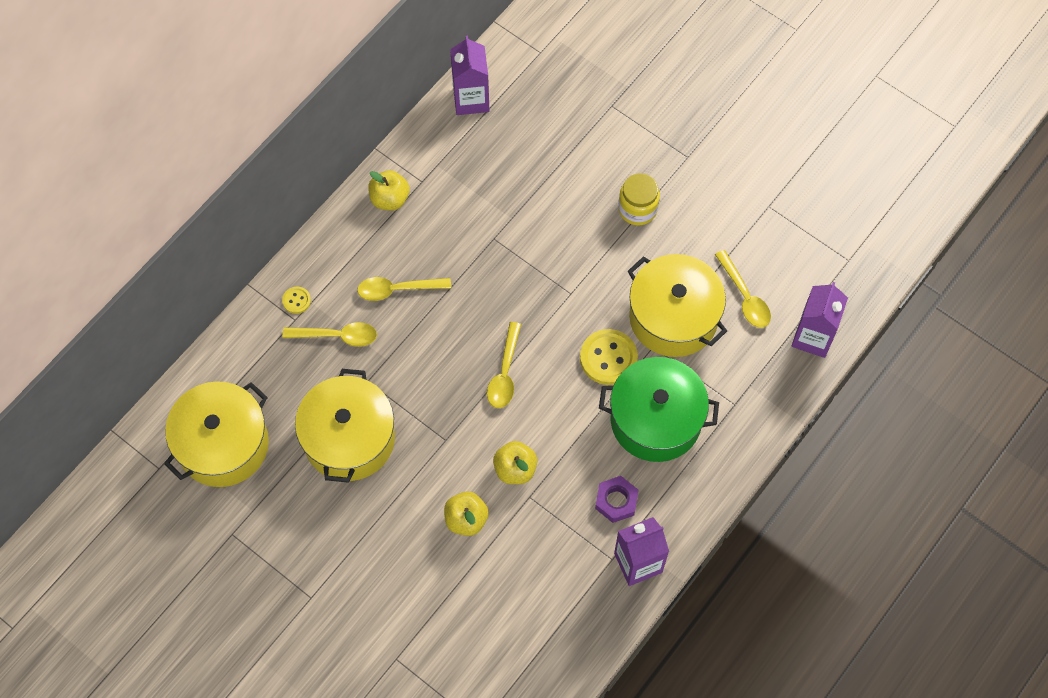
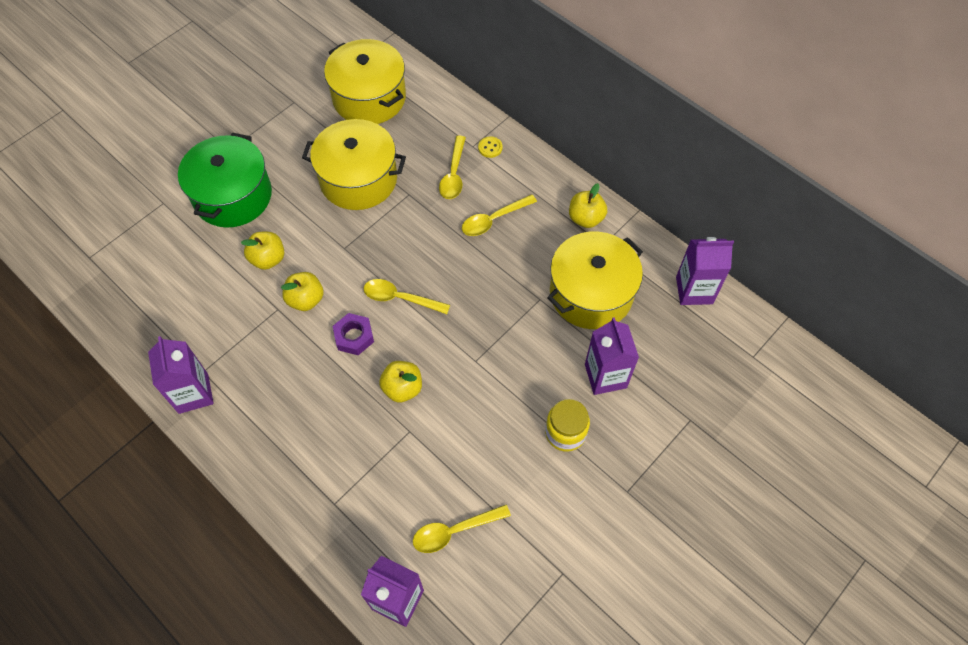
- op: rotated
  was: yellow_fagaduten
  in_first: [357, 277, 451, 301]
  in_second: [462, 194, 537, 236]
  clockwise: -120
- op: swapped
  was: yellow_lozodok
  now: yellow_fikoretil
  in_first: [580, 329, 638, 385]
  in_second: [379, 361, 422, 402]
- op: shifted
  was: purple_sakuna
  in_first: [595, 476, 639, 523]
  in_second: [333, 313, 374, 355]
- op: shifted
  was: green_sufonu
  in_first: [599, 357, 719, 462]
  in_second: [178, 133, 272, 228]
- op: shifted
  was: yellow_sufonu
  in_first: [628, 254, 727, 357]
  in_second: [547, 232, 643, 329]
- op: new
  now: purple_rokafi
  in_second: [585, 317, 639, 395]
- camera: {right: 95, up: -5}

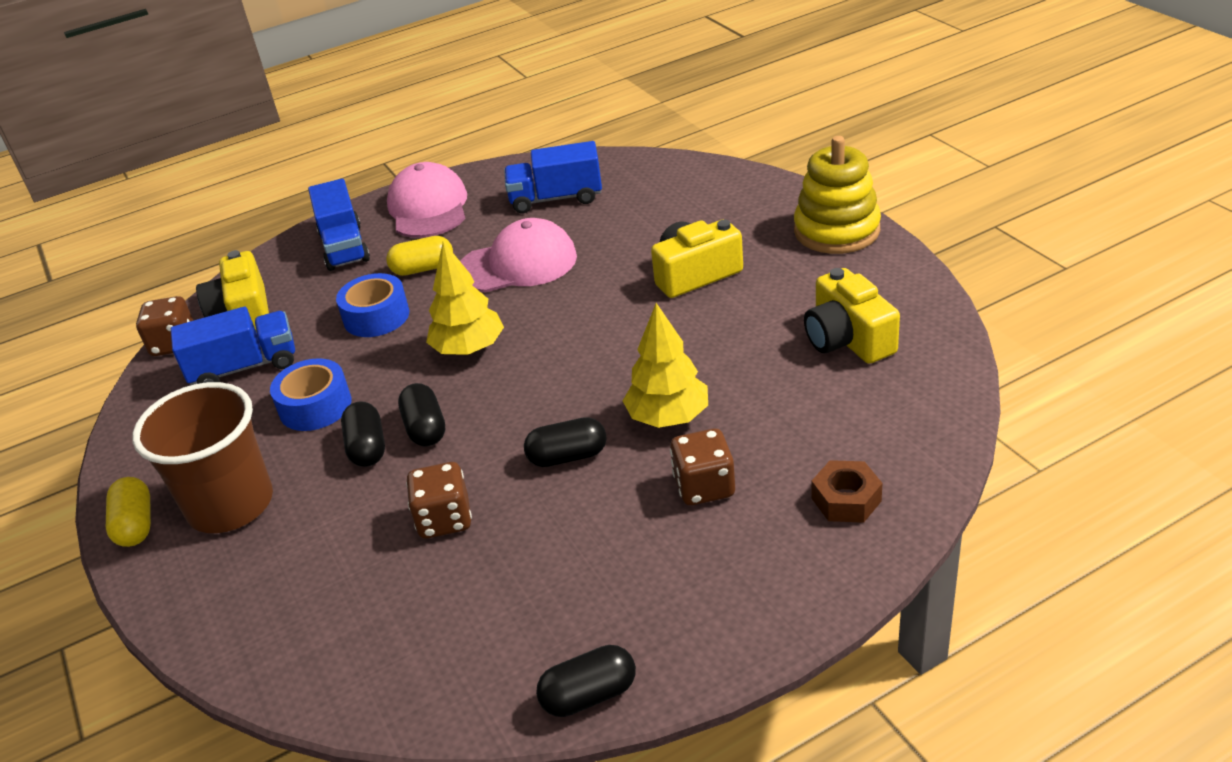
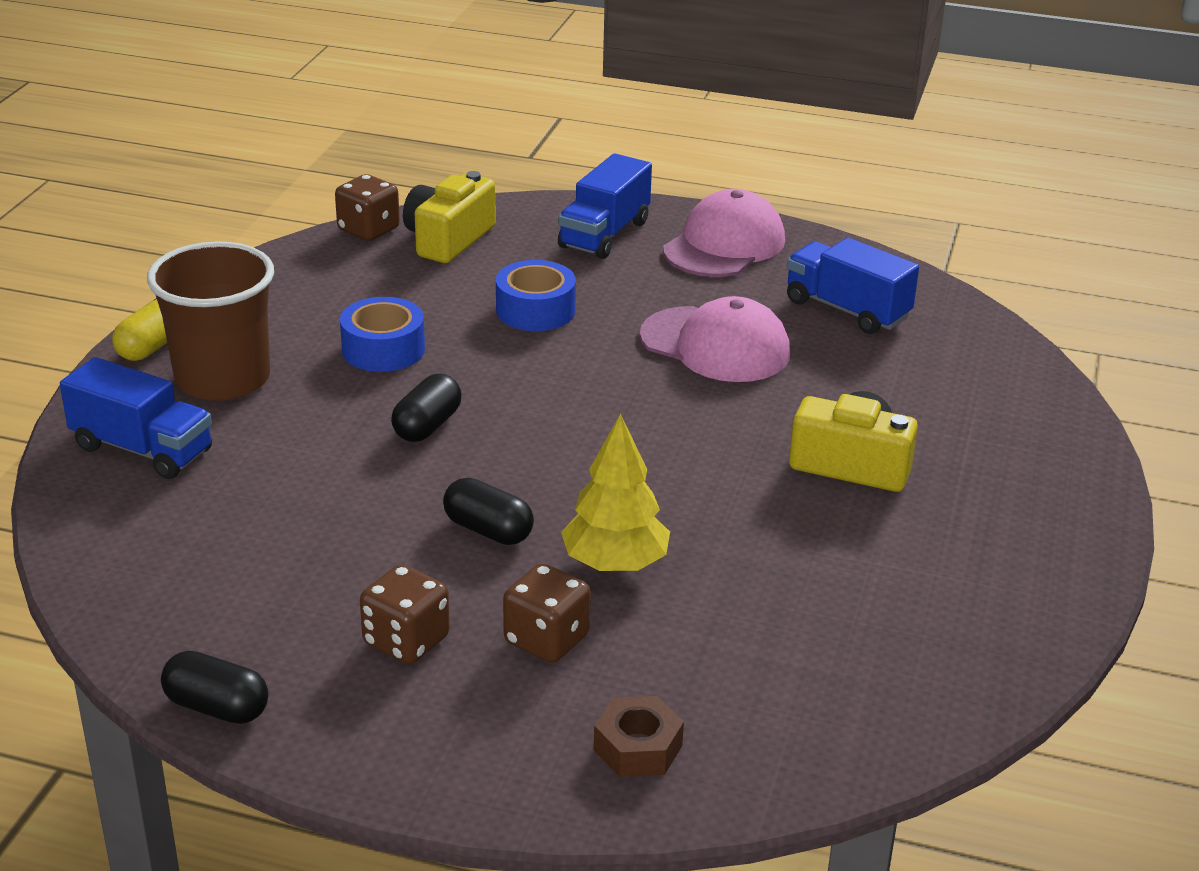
- op: shifted
  was: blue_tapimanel
  in_first: [171, 307, 295, 385]
  in_second: [60, 357, 212, 479]
- op: gone
  was: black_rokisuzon
  in_first: [341, 401, 385, 467]
- op: gone
  was: yellow_rokisuzon
  in_first: [386, 236, 453, 276]
- op: shifted
  was: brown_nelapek
  in_first: [406, 462, 472, 539]
  in_second: [360, 564, 450, 664]
- op: gone
  was: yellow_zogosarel
  in_first: [426, 241, 504, 355]
- op: gone
  was: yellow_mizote
  in_first: [794, 136, 881, 254]
- op: gone
  was: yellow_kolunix
  in_first: [804, 268, 900, 364]
- camera: {right: 40, up: -5}

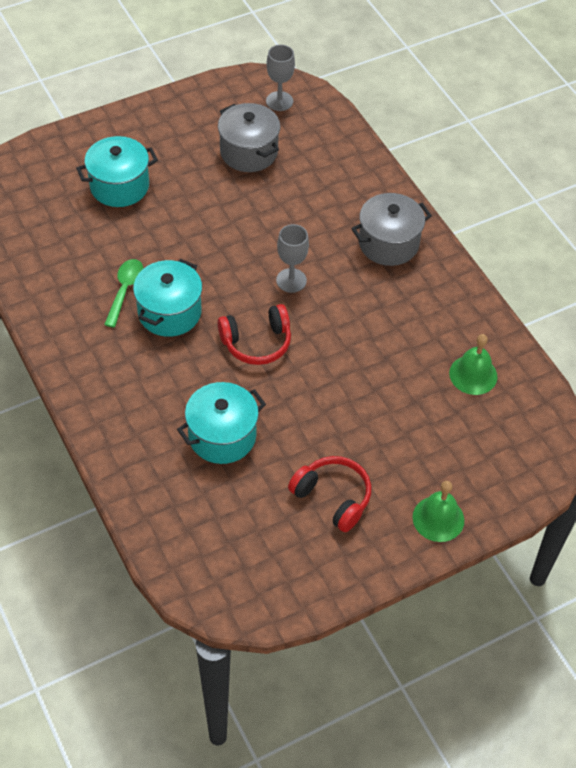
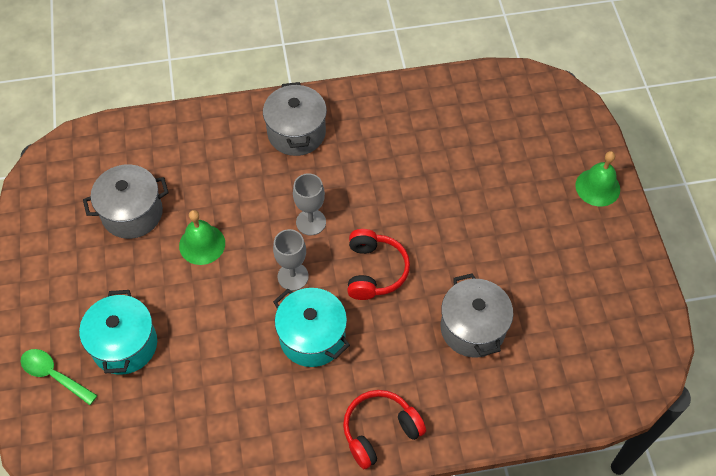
- op: shifted
  was: green_fagaduten
  in_first: [104, 259, 143, 328]
  in_second: [21, 349, 98, 405]
- op: repainted
  was: turquoise_sufonu
  now: grey_sufonu
  in_first: [177, 382, 266, 464]
  in_second: [441, 273, 513, 358]
- op: shifted
  was: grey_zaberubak
  in_first: [266, 45, 295, 111]
  in_second: [273, 229, 309, 291]
- op: shifted
  was: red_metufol
  in_first: [288, 456, 371, 532]
  in_second: [343, 390, 426, 469]
- op: shifted
  was: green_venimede
  in_first: [449, 334, 497, 395]
  in_second: [179, 210, 225, 265]
- camera: {right: -70, up: 5}

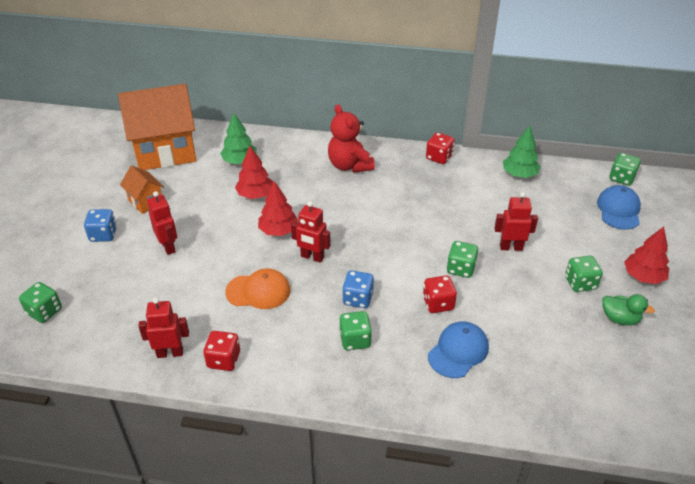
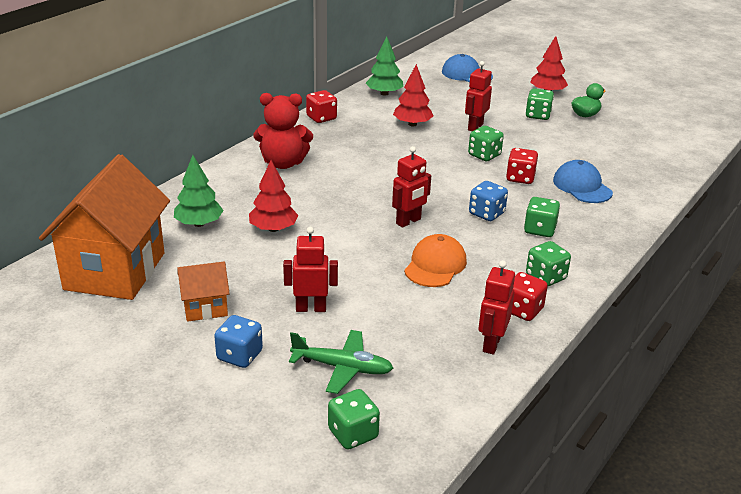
- op: shifted
  was: red_zogosarel
  in_first: [258, 181, 299, 236]
  in_second: [393, 64, 433, 126]
- op: shifted
  was: green_nelapek
  in_first: [609, 153, 641, 186]
  in_second: [526, 241, 571, 286]
- op: new
  now: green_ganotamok
  in_second: [289, 330, 393, 394]
- camera: {right: -65, up: -10}

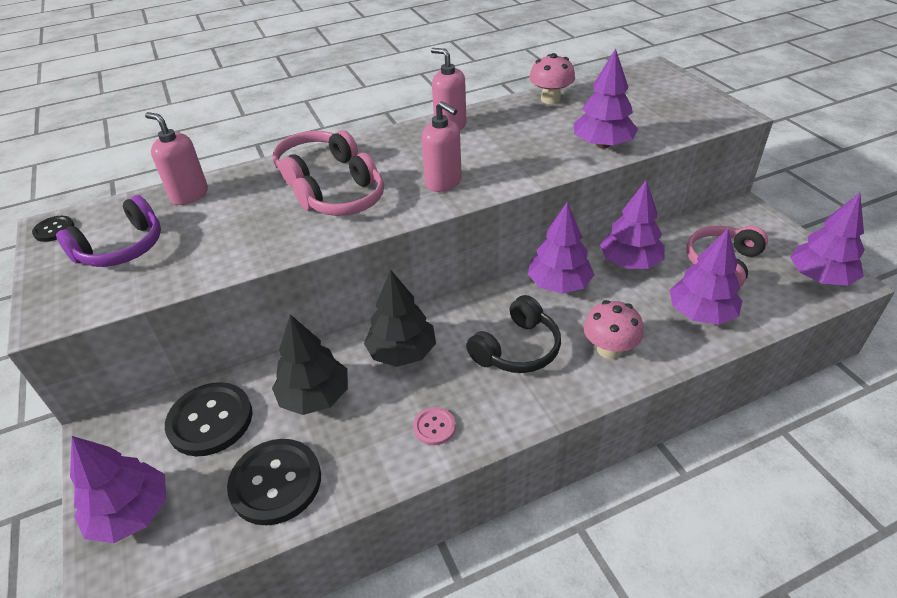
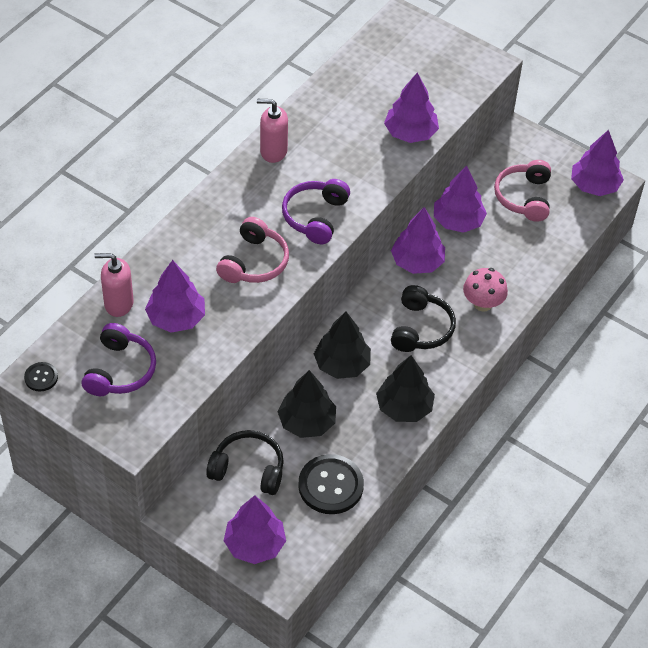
- op: swapped
  was: black_lozodok
  now: black_metufol
  in_first: [165, 382, 252, 456]
  in_second: [206, 430, 284, 495]
- op: gone
  was: pink_metufol
  in_first: [273, 130, 358, 188]
- op: swapped
  was: pink_lozodok
  now: black_zogosarel
  in_first: [413, 407, 456, 445]
  in_second: [376, 355, 435, 422]
- op: swapped
  was: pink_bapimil
  now: purple_metufol
  in_first: [421, 101, 462, 192]
  in_second: [282, 179, 350, 244]
- op: gone
  was: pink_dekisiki
  in_first: [529, 53, 575, 104]
- op: shifted
  was: purple_zogosarel
  in_first: [669, 229, 742, 325]
  in_second: [145, 260, 205, 333]
- camera: {right: -35, up: 10}

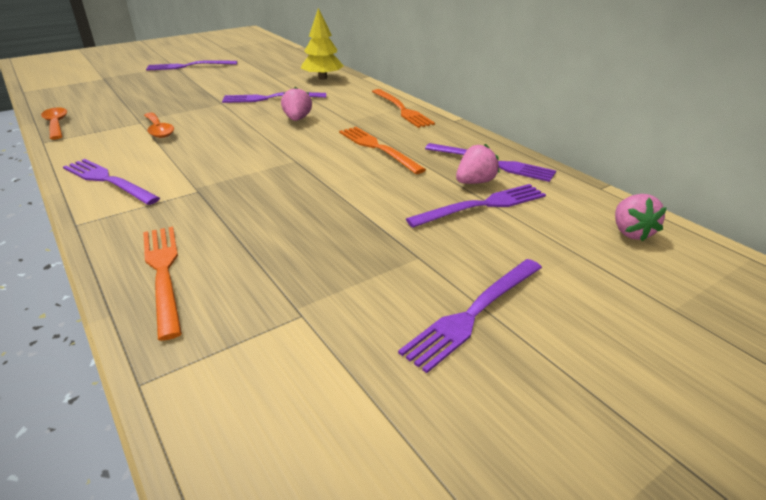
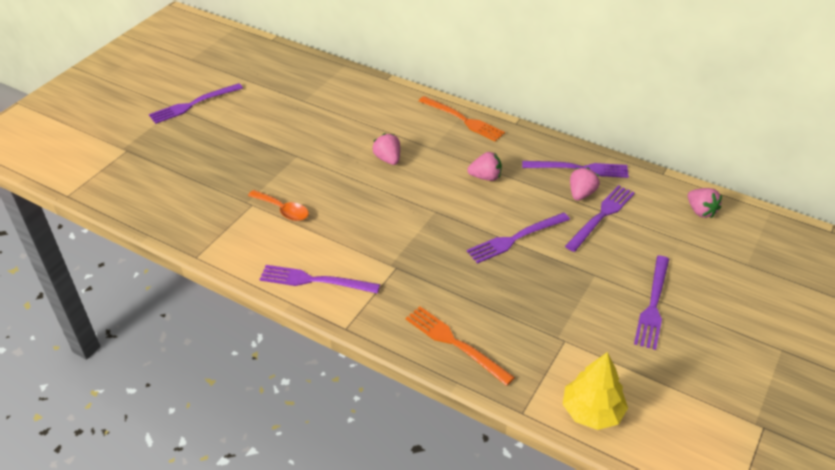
- op: gone
  was: orange_fagaduten
  in_first: [41, 107, 67, 140]
- op: shifted
  was: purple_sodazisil
  in_first: [222, 92, 326, 103]
  in_second: [467, 213, 570, 264]
- op: shifted
  was: yellow_zogosarel
  in_first: [301, 8, 344, 80]
  in_second: [563, 352, 628, 430]
- op: swapped
  was: orange_sodazisil
  now: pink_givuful
  in_first: [339, 127, 426, 174]
  in_second: [467, 152, 502, 181]
- camera: {right: -25, up: 10}

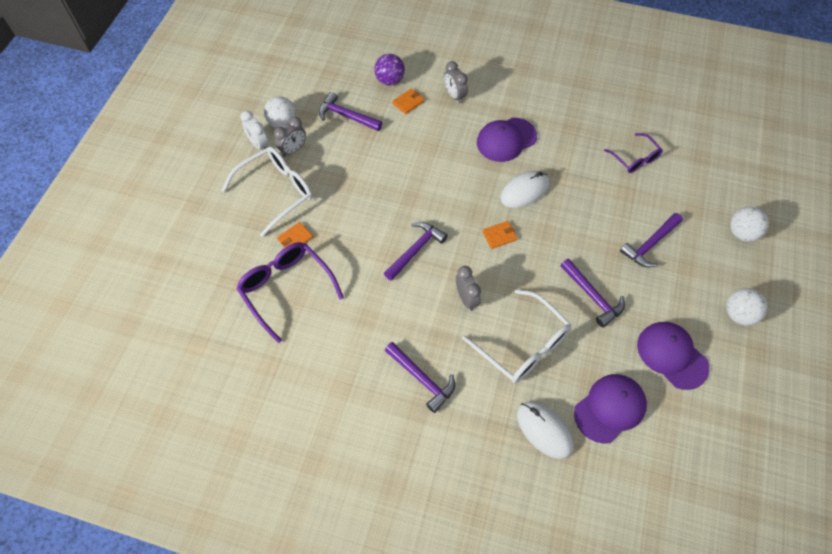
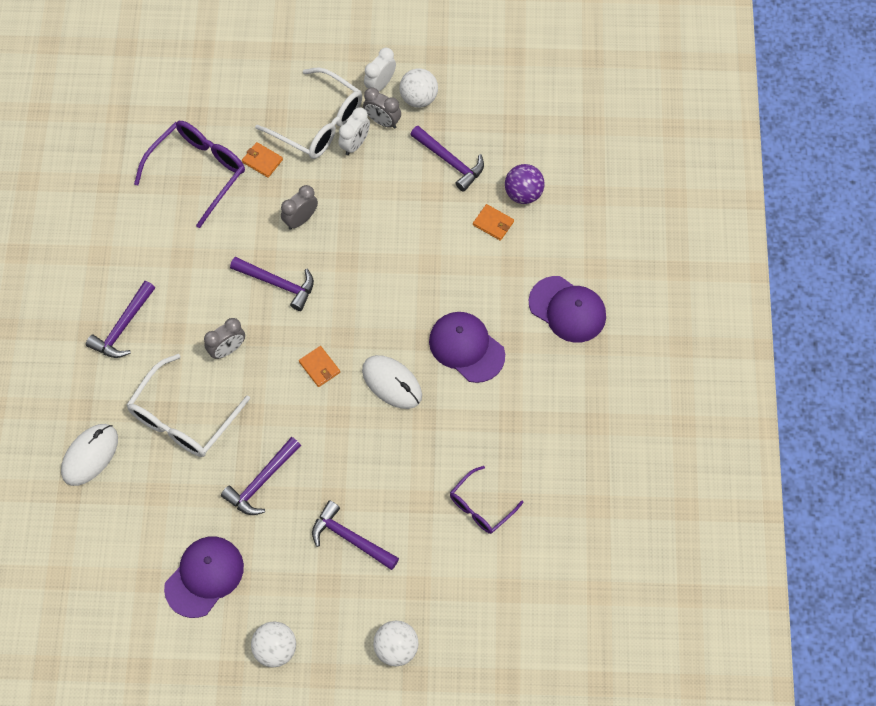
- op: rotated
  was: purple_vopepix
  in_first: [319, 92, 382, 131]
  in_second: [410, 126, 484, 192]
  clockwise: 120
- op: shifted
  was: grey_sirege
  in_first: [444, 61, 468, 103]
  in_second: [281, 185, 318, 230]
- op: shifted
  was: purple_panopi
  in_first: [574, 374, 647, 444]
  in_second: [529, 276, 606, 343]
- op: new
  now: white_sirege
  in_second: [338, 107, 370, 155]
- camera: {right: 75, up: 5}

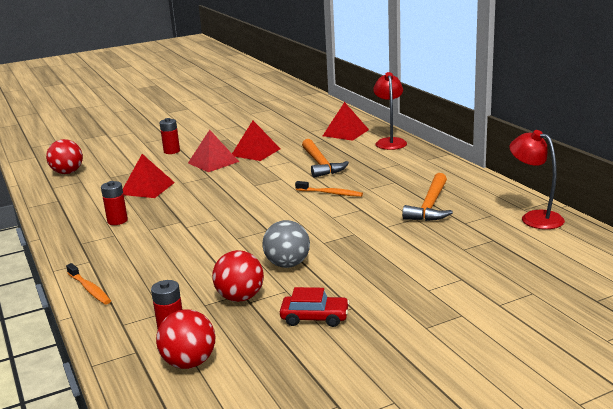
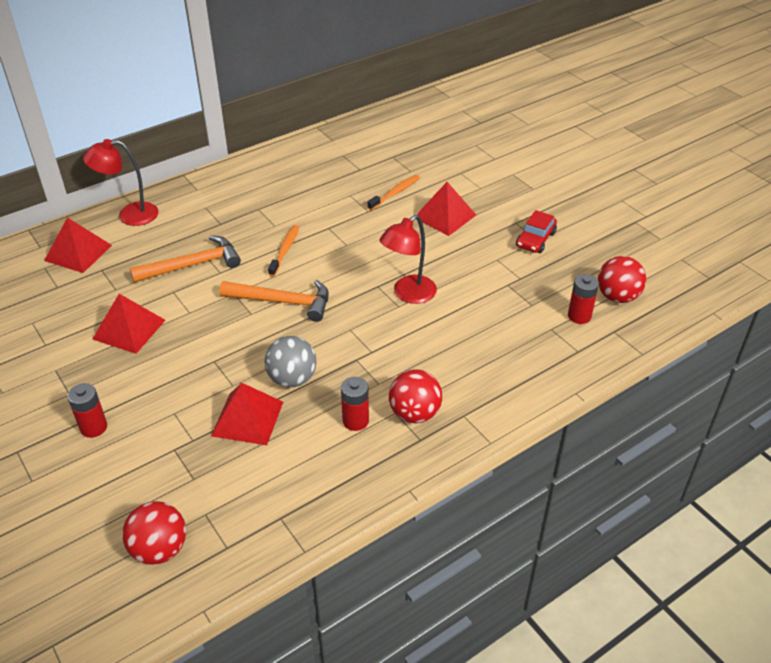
- op: shifted
  was: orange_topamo
  in_first: [66, 263, 111, 304]
  in_second: [367, 175, 420, 210]
- op: shifted
  was: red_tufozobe
  in_first: [188, 130, 239, 172]
  in_second: [416, 182, 476, 236]
- op: shifted
  was: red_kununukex
  in_first: [212, 250, 264, 302]
  in_second: [389, 369, 442, 423]
- op: shifted
  was: grey_kununukex
  in_first: [262, 220, 310, 268]
  in_second: [264, 336, 316, 387]
- op: rotated
  was: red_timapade
  in_first: [280, 287, 350, 327]
  in_second: [516, 210, 557, 253]
  clockwise: -150
- op: shifted
  was: orange_vopepix
  in_first: [402, 173, 453, 221]
  in_second: [220, 280, 329, 322]
- op: shifted
  was: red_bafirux
  in_first: [509, 130, 565, 229]
  in_second: [379, 215, 437, 304]
- camera: {right: -100, up: 20}

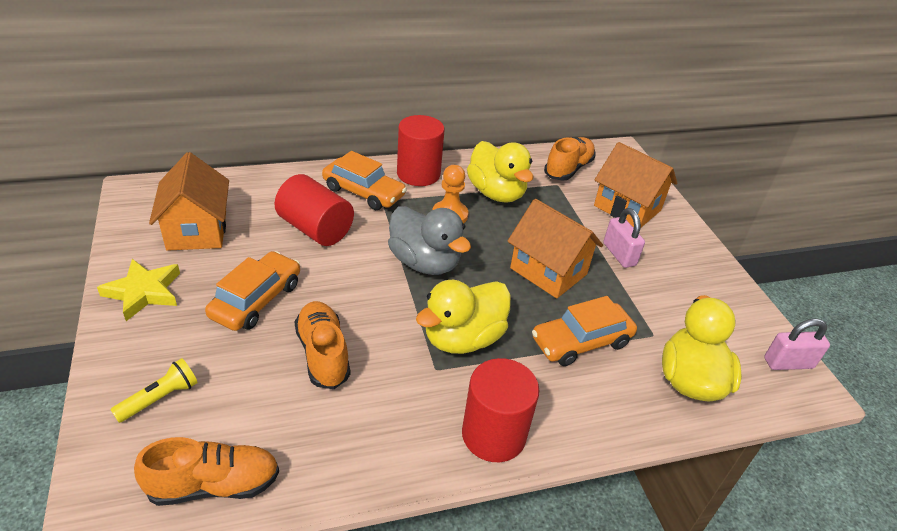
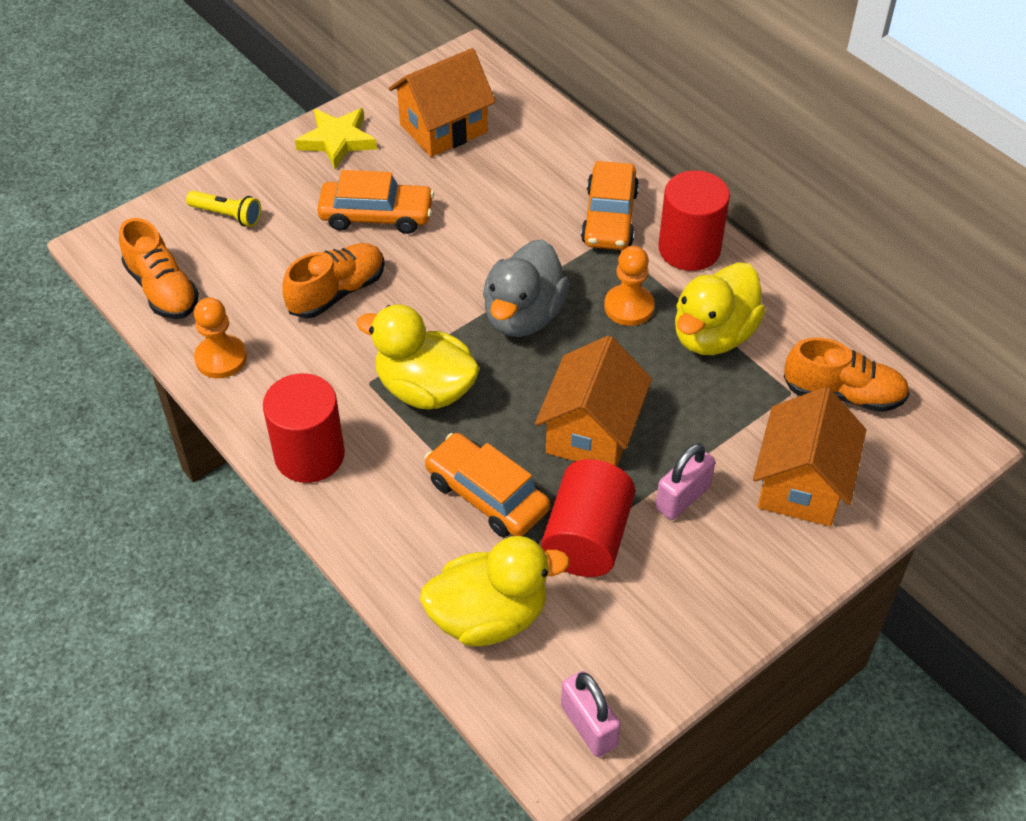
- op: shifted
  was: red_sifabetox
  in_first: [275, 174, 354, 246]
  in_second: [541, 459, 635, 577]
- op: new
  now: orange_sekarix
  in_second: [194, 297, 247, 378]
- camera: {right: 70, up: 10}

